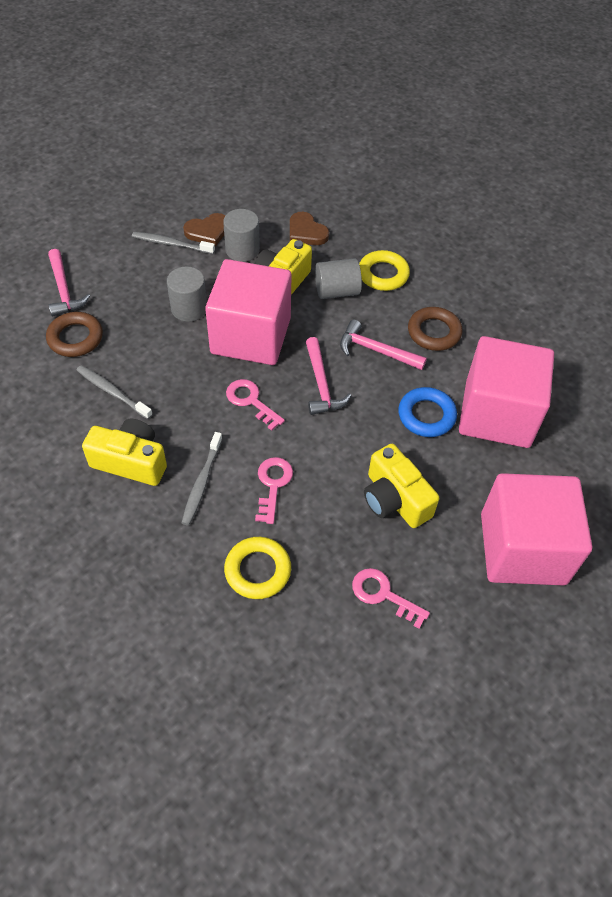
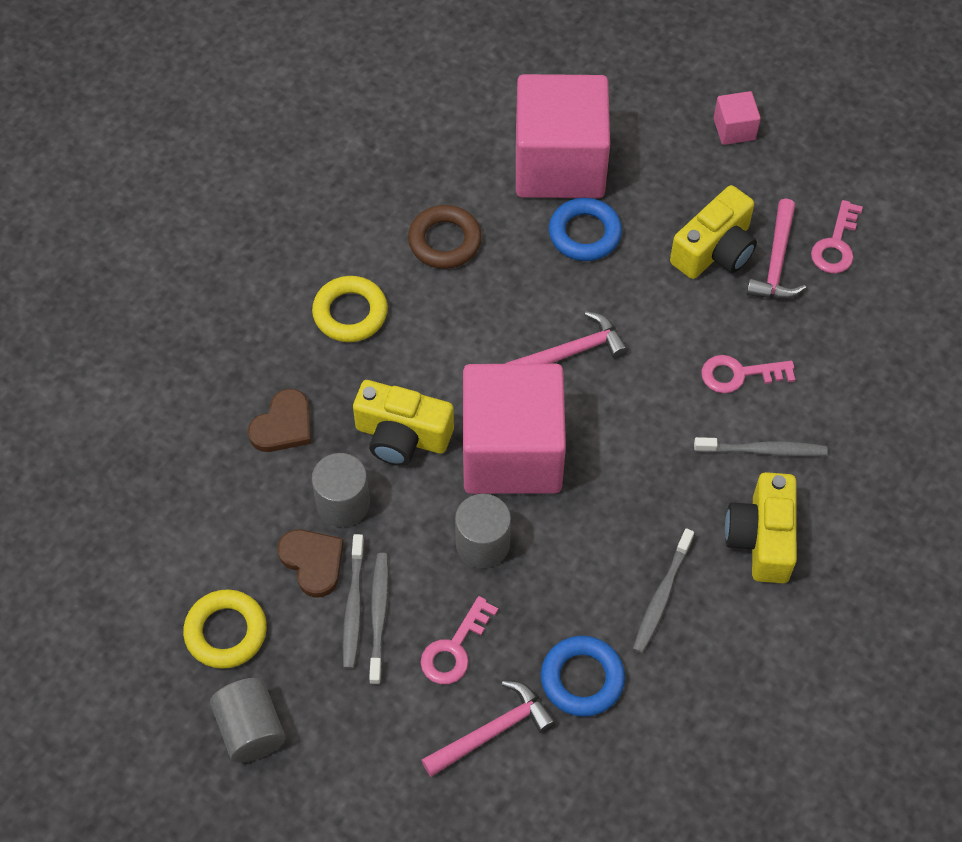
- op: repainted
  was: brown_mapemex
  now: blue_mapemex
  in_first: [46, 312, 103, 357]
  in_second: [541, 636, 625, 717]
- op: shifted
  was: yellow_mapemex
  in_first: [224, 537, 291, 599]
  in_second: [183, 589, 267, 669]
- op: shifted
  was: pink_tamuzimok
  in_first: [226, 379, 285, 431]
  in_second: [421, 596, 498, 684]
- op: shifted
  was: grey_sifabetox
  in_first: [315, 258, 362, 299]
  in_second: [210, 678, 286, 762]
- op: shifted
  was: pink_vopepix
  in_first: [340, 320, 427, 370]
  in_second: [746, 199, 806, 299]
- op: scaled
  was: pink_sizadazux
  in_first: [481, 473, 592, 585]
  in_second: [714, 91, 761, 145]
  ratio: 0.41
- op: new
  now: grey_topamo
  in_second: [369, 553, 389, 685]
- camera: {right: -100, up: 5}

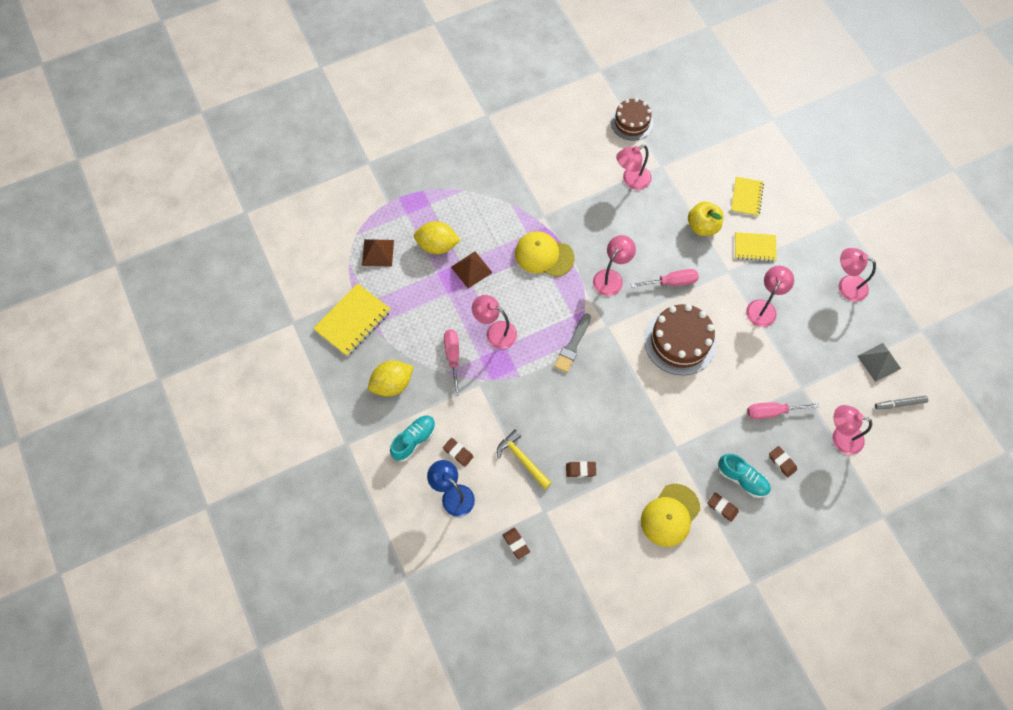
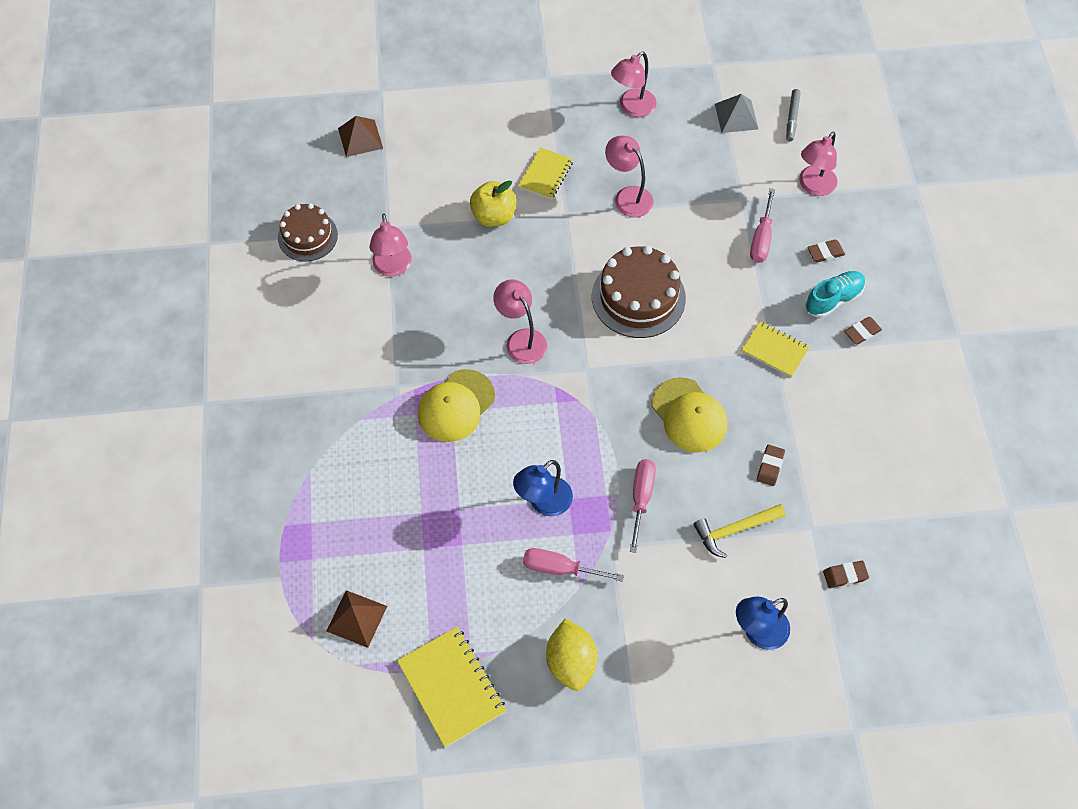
- op: gone
  was: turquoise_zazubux
  in_first: [390, 416, 436, 462]
- op: gone
  was: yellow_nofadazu
  in_first: [414, 221, 461, 254]
- op: gone
  was: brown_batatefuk
  in_first: [443, 438, 474, 467]
- op: shifted
  was: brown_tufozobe
  in_first: [451, 251, 493, 289]
  in_second: [338, 116, 383, 157]
- op: repainted
  was: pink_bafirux
  now: blue_bafirux
  in_first: [472, 295, 517, 349]
  in_second: [513, 460, 573, 516]
- op: gone
  was: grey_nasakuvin
  in_first: [554, 314, 591, 373]
- op: shifted
  was: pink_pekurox
  in_first: [631, 269, 699, 287]
  in_second: [630, 459, 656, 553]
- op: shifted
  was: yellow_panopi
  in_first: [641, 484, 700, 547]
  in_second: [652, 377, 727, 452]
- op: shifted
  was: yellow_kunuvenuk
  in_first: [731, 177, 764, 216]
  in_second: [741, 321, 810, 377]
- camera: {right: -70, up: -5}

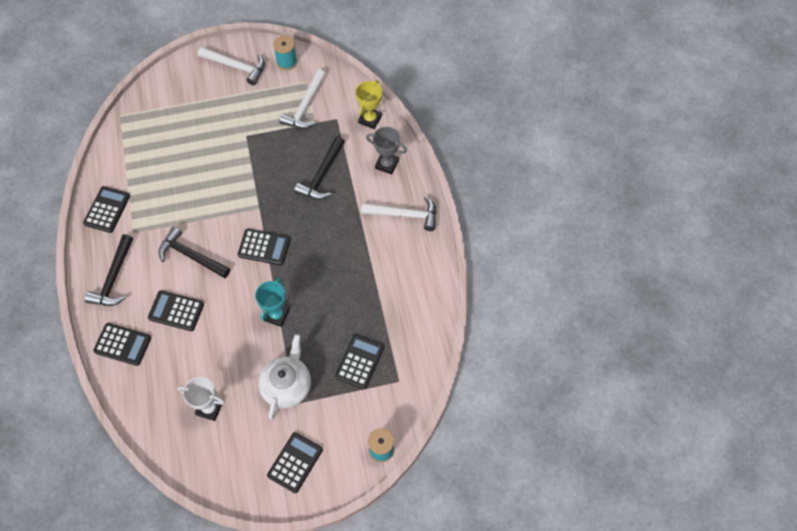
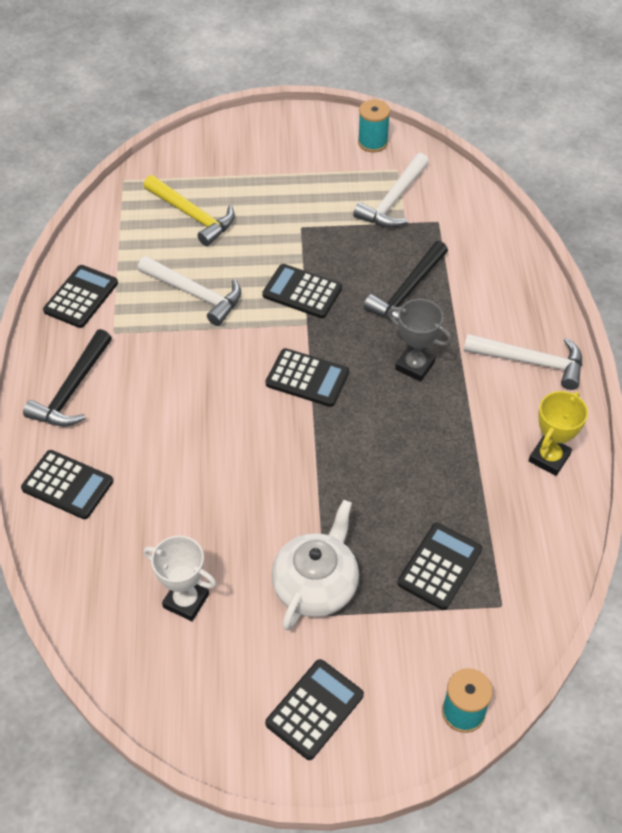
- op: shifted
  was: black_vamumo
  in_first: [148, 290, 204, 331]
  in_second: [262, 264, 342, 318]
- op: gone
  was: black_vopepix
  in_first: [158, 226, 230, 278]
- op: shifted
  was: white_vopepix
  in_first: [198, 47, 265, 85]
  in_second: [138, 256, 241, 326]
- op: gone
  was: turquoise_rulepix
  in_first: [255, 278, 289, 327]
- op: shifted
  was: yellow_rulepix
  in_first: [355, 80, 382, 129]
  in_second: [529, 391, 588, 476]
- op: shifted
  was: grey_rulepix
  in_first: [366, 127, 407, 174]
  in_second: [388, 299, 452, 382]
- op: new
  now: yellow_vopepix
  in_second: [144, 175, 235, 246]
- camera: {right: 10, up: -10}

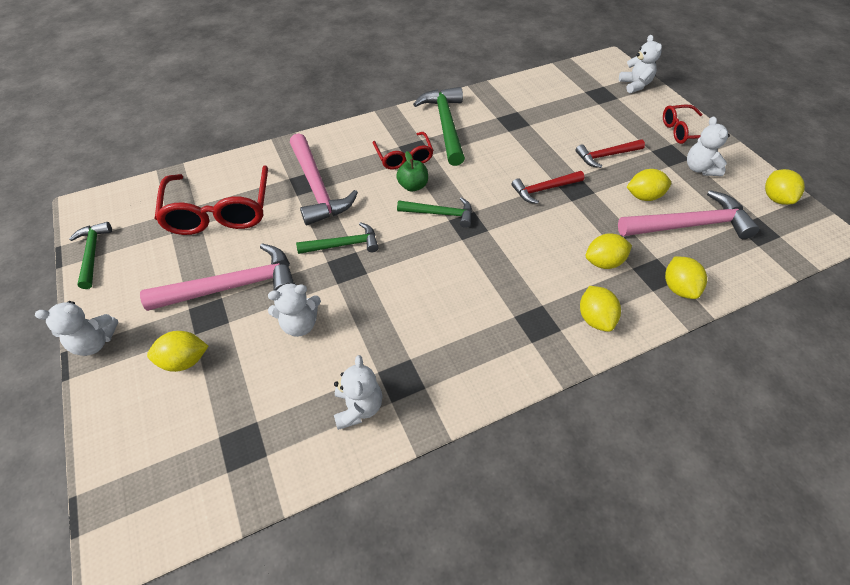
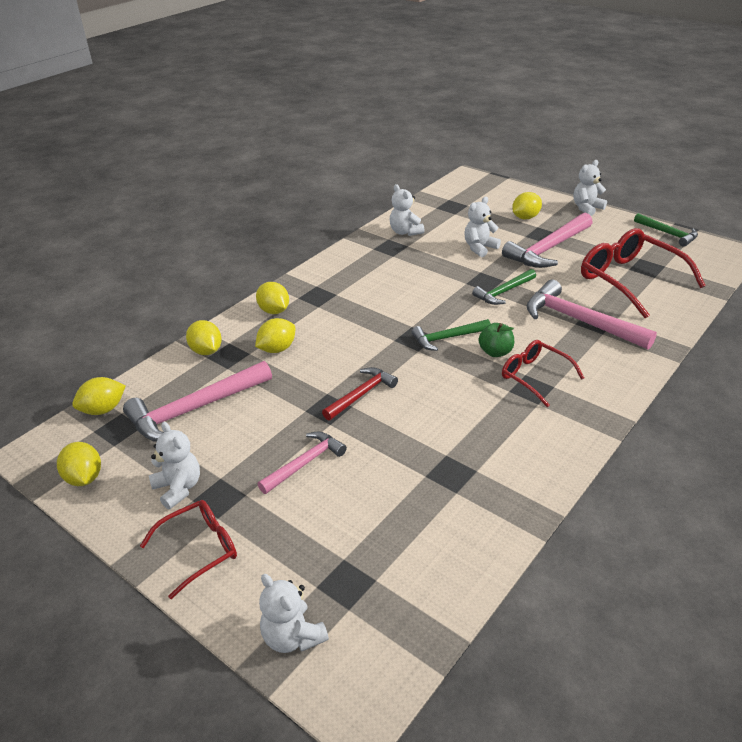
- op: gone
  was: green_vopepix
  in_first: [413, 87, 465, 166]
- op: repainted
  was: red_vopepix
  now: pink_vopepix
  in_first: [576, 139, 645, 168]
  in_second: [258, 432, 347, 494]
- op: shifted
  was: yellow_nofadazu
  in_first: [627, 169, 671, 201]
  in_second: [72, 377, 126, 415]
- camera: {right: 155, up: -15}

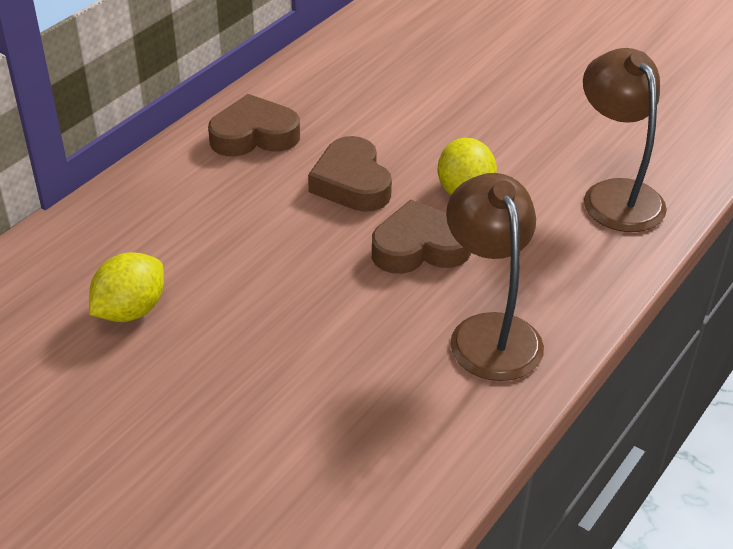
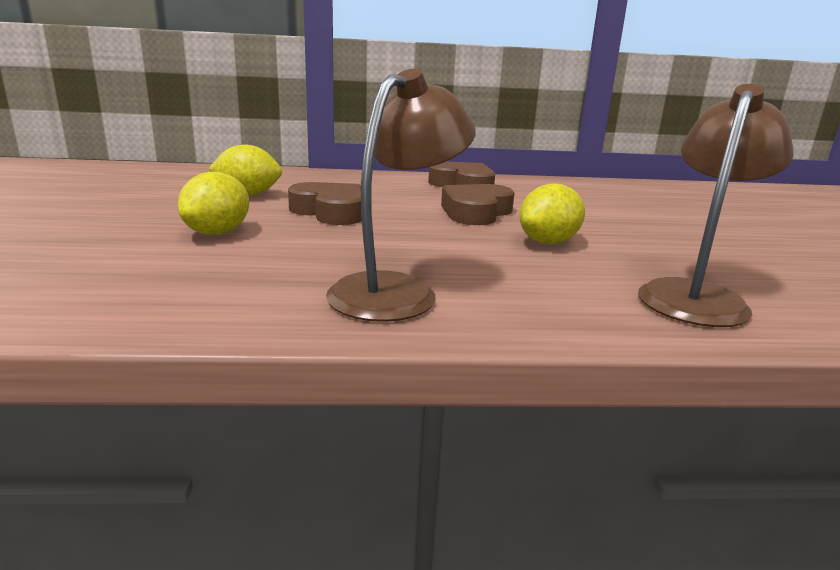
- op: shifted
  was: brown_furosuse
  in_first: [372, 199, 471, 274]
  in_second: [288, 182, 362, 225]
- op: new
  now: yellow_nofadazu
  in_second: [178, 172, 249, 235]
- camera: {right: 50, up: -20}

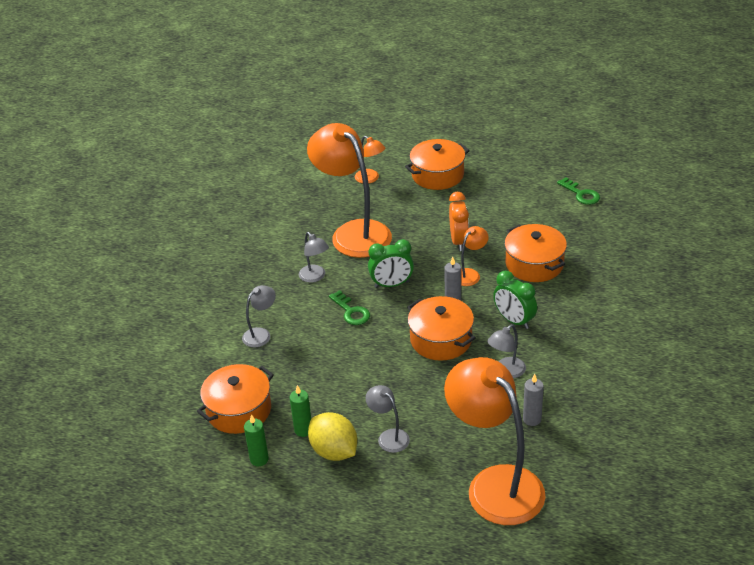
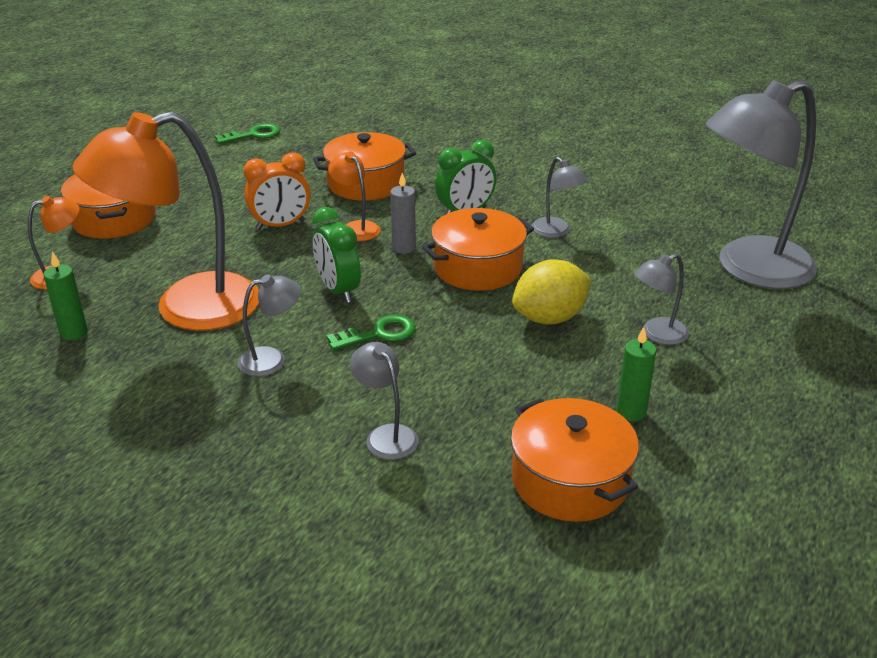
- op: shifted
  was: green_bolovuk
  in_first: [244, 414, 269, 466]
  in_second: [43, 251, 88, 340]
- op: shifted
  was: yellow_nofadazu
  in_first: [308, 412, 357, 461]
  in_second: [512, 259, 591, 325]
- op: rotated
  was: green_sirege
  in_first: [368, 239, 414, 288]
  in_second: [312, 207, 361, 303]
  clockwise: 150
- op: repainted
  was: orange_bafirux
  now: grey_bafirux
  in_first: [444, 357, 546, 525]
  in_second: [706, 80, 817, 289]
- op: rotated
  was: orange_sirege
  in_first: [449, 192, 469, 251]
  in_second: [244, 153, 311, 230]
  clockwise: 150
- op: gone
  was: grey_bolovuk
  in_first: [523, 374, 544, 426]
- camera: {right: -80, up: -5}

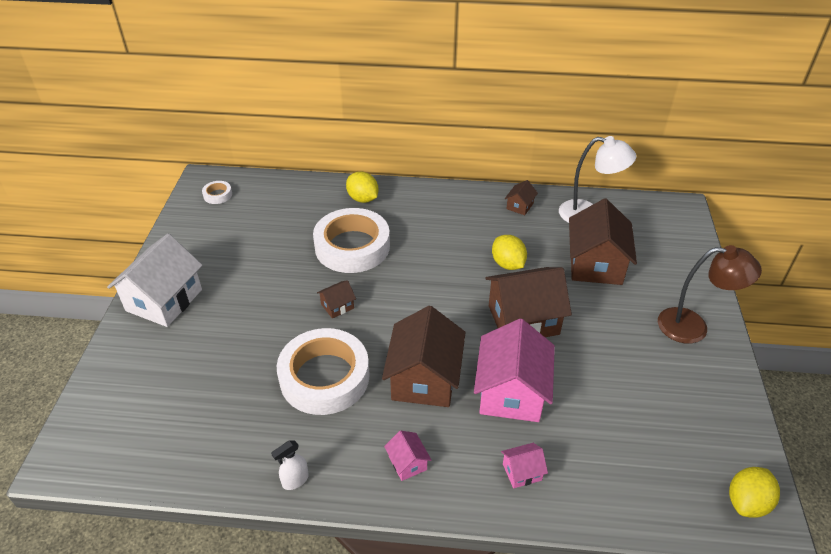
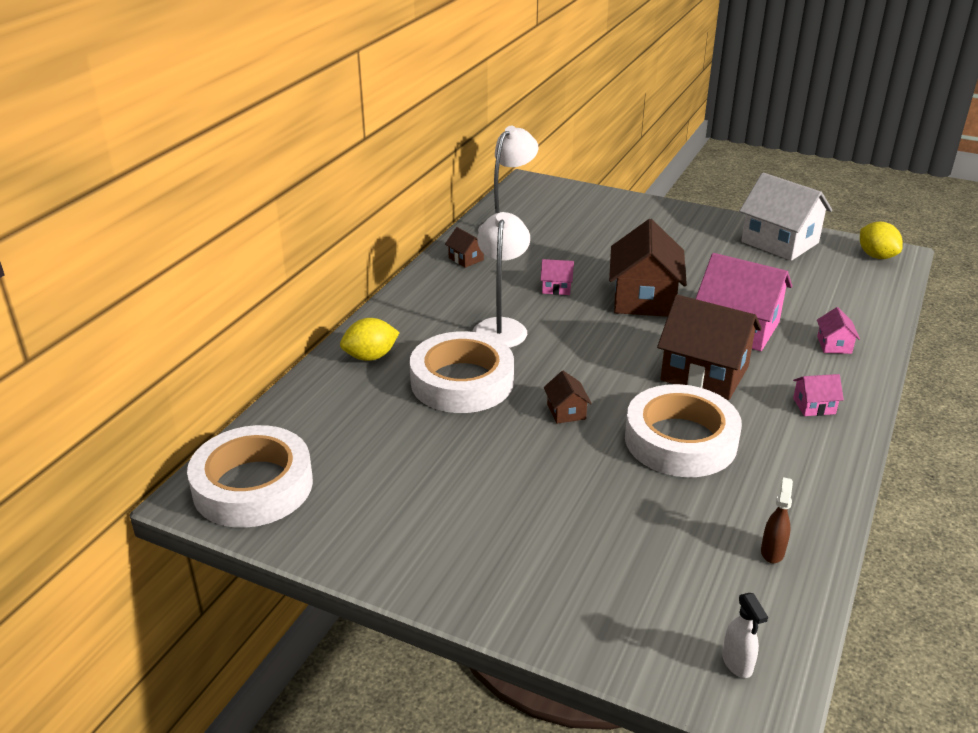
- op: shifted
  was: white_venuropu
  in_first: [107, 234, 203, 327]
  in_second: [739, 173, 832, 261]
- op: scaled
  was: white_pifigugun
  in_first: [202, 181, 232, 204]
  in_second: [187, 425, 313, 528]
  ratio: 2.44
- op: shifted
  was: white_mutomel
  in_first: [271, 441, 309, 490]
  in_second: [722, 593, 768, 678]
- op: swapped
  was: yellow_nofadazu
  now: pink_venuropu
  in_first: [492, 235, 527, 270]
  in_second: [541, 259, 574, 295]
- op: gone
  was: brown_venuropu
  in_first: [569, 198, 637, 285]
- op: gone
  was: brown_bafirux
  in_first: [658, 245, 762, 344]
- op: new
  now: white_bafirux
  in_second: [472, 212, 530, 348]
- op: new
  now: brown_mutomel
  in_second: [761, 477, 793, 563]
- camera: {right: -70, up: -10}

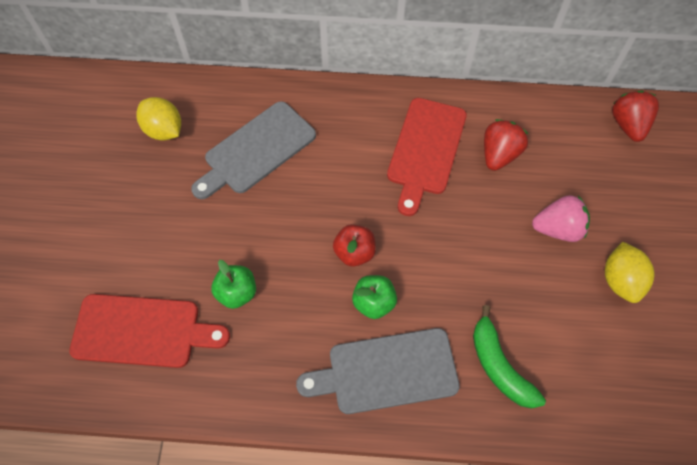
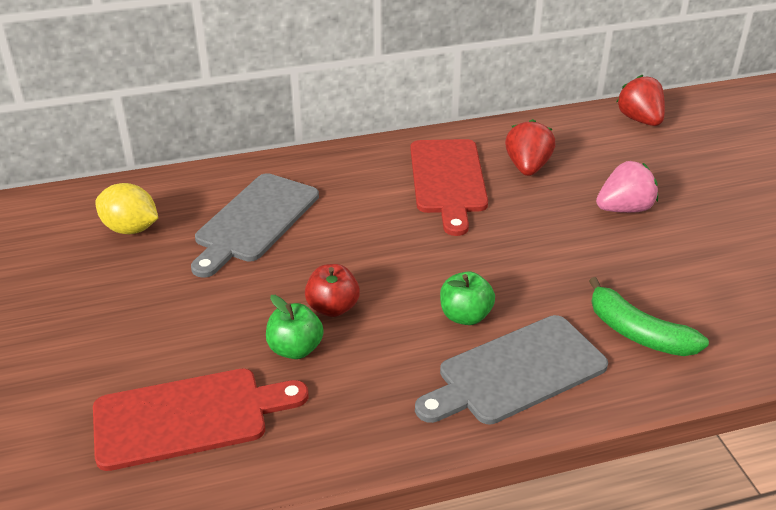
- op: shifted
  was: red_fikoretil
  in_first: [333, 224, 376, 267]
  in_second: [305, 264, 360, 317]
- op: gone
  was: yellow_nofadazu
  in_first: [605, 242, 654, 303]
- camera: {right: -20, up: -25}

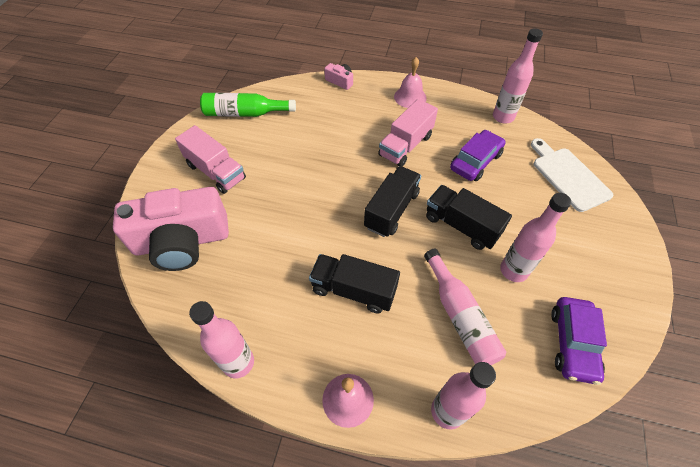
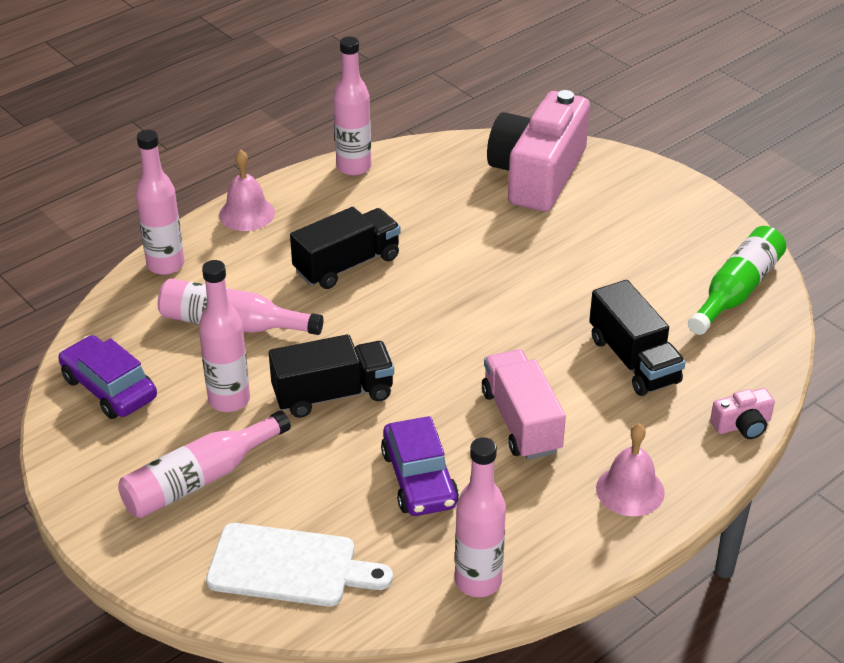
- op: gone
  was: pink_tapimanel
  in_first: [175, 125, 246, 194]
- op: shifted
  was: black_tapimanel
  in_first: [364, 166, 421, 237]
  in_second: [589, 280, 686, 396]
- op: new
  now: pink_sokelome
  in_second: [118, 410, 291, 518]
- camera: {right: 125, up: -15}

